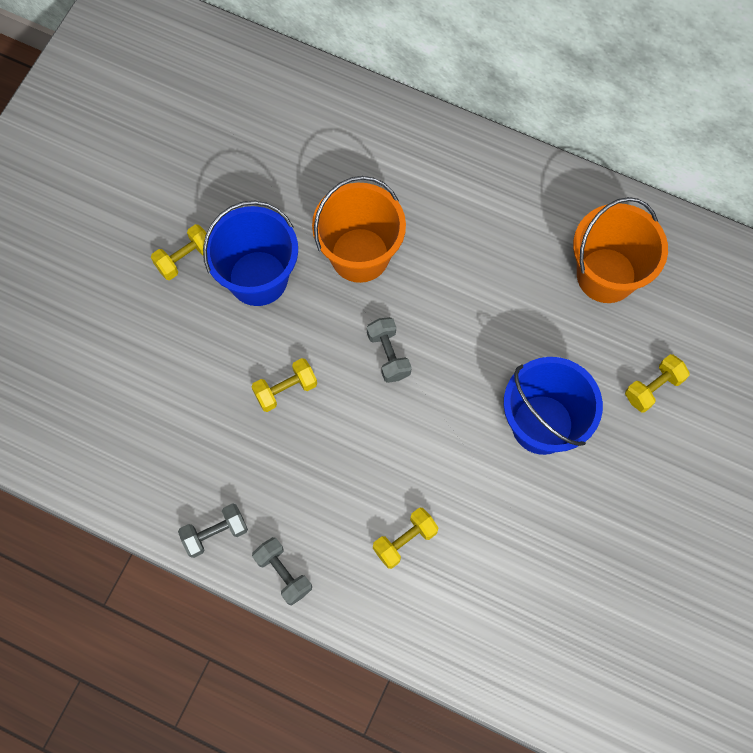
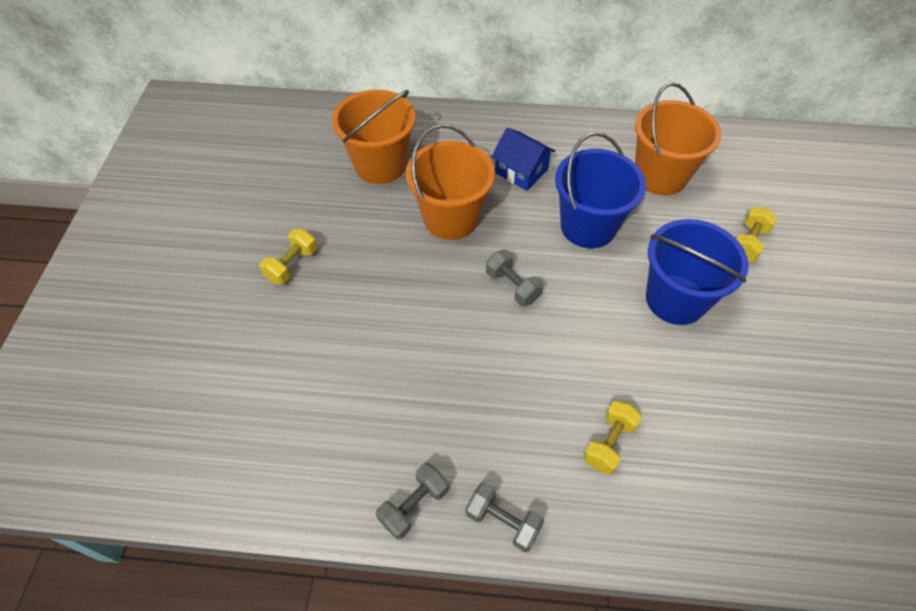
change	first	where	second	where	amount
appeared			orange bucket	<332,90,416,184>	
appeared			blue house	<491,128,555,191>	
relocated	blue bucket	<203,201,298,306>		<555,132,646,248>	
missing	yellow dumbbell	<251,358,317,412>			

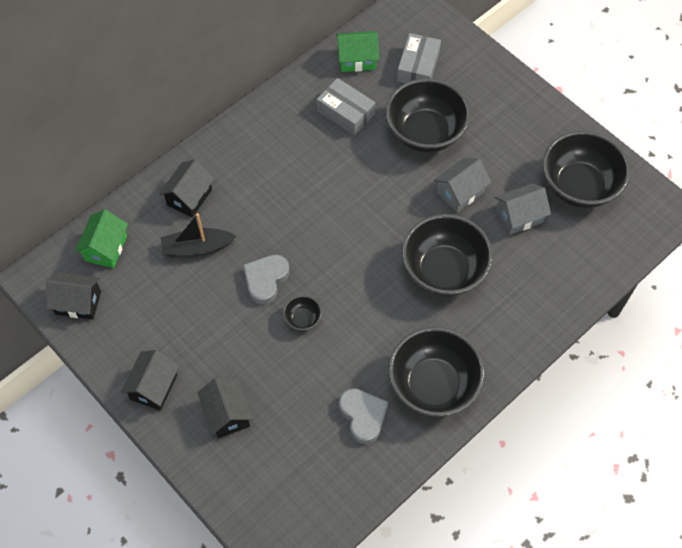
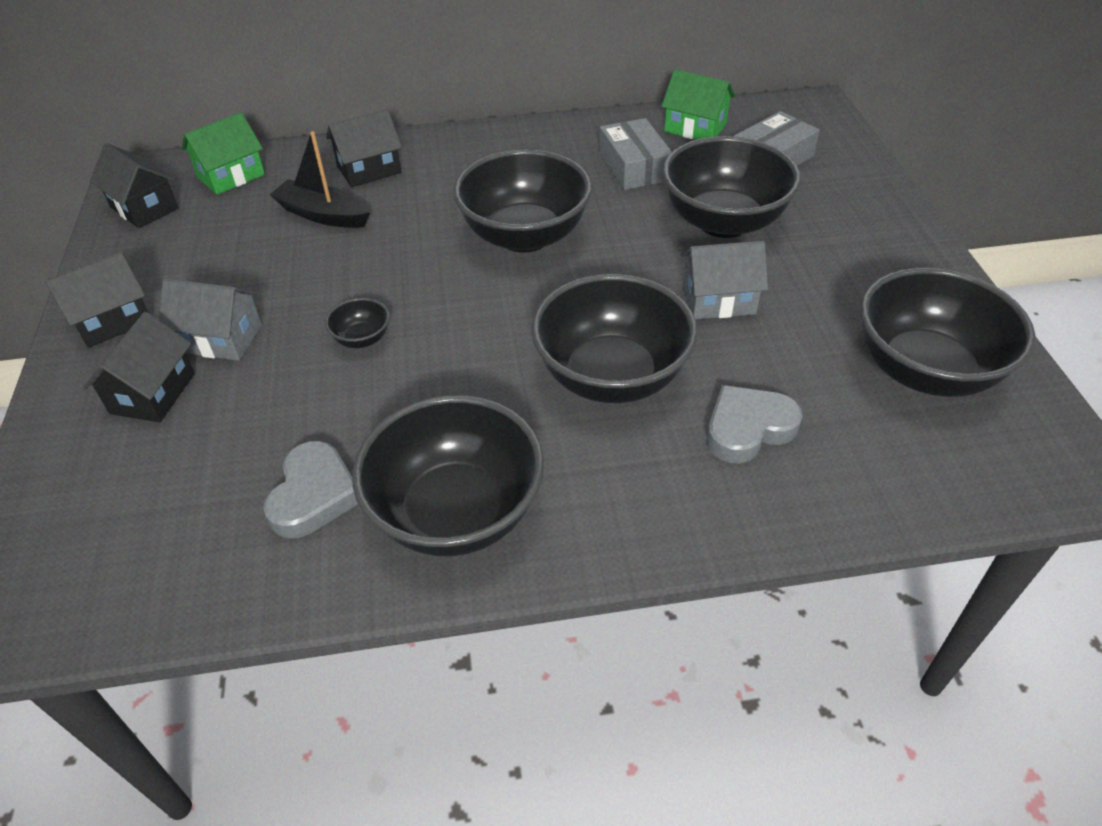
change	first	where	second	where	amount
relocated	grey house	<495,183,551,235>		<159,278,262,361>	
appeared			black bowl	<453,149,592,253>	
relocated	grey heart	<243,254,290,305>		<707,385,803,464>	

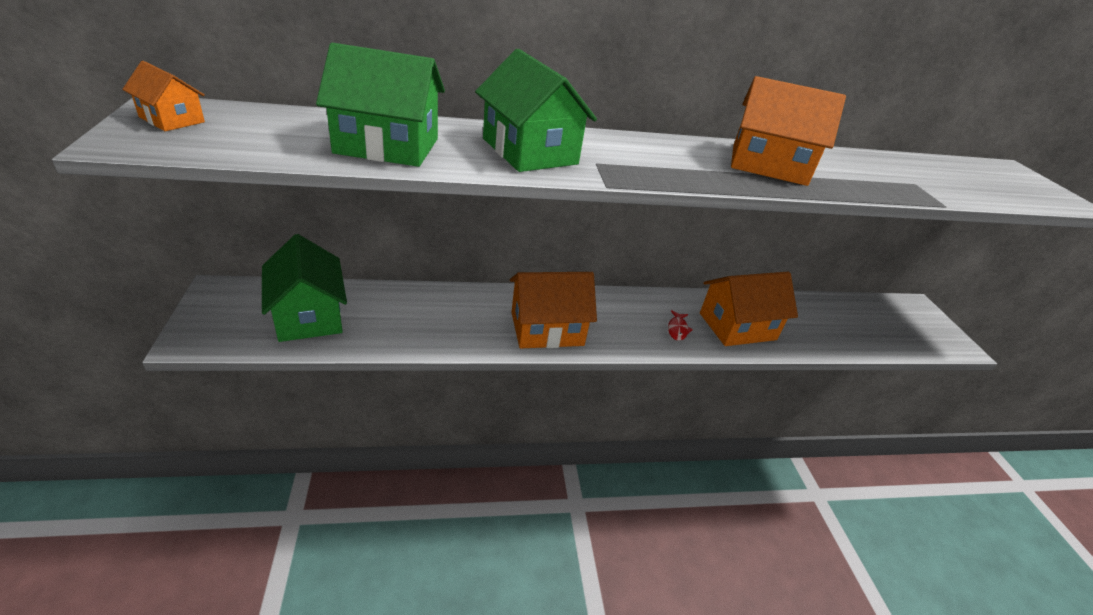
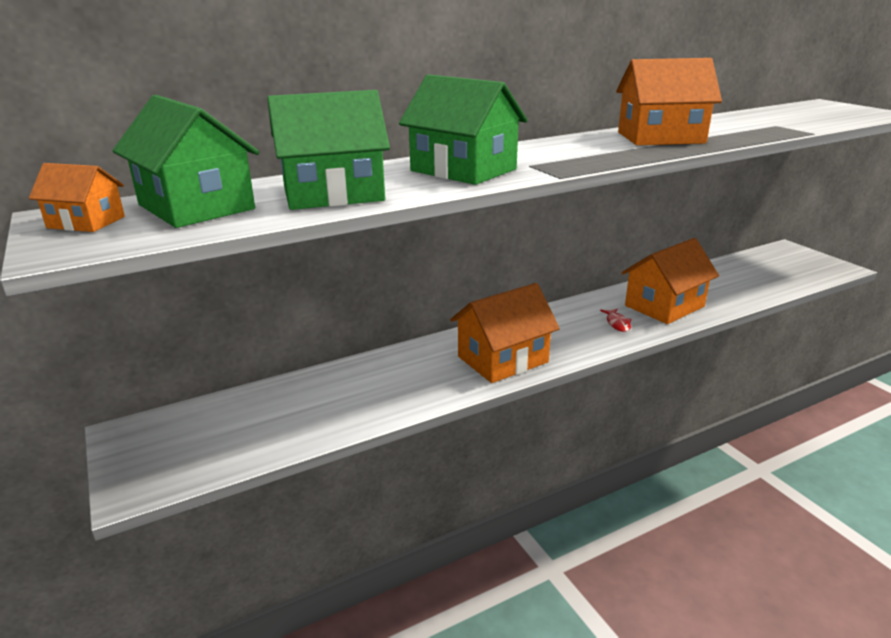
change	first	where	second	where	amount
relocated	green house	<262,234,347,342>		<112,95,259,228>	

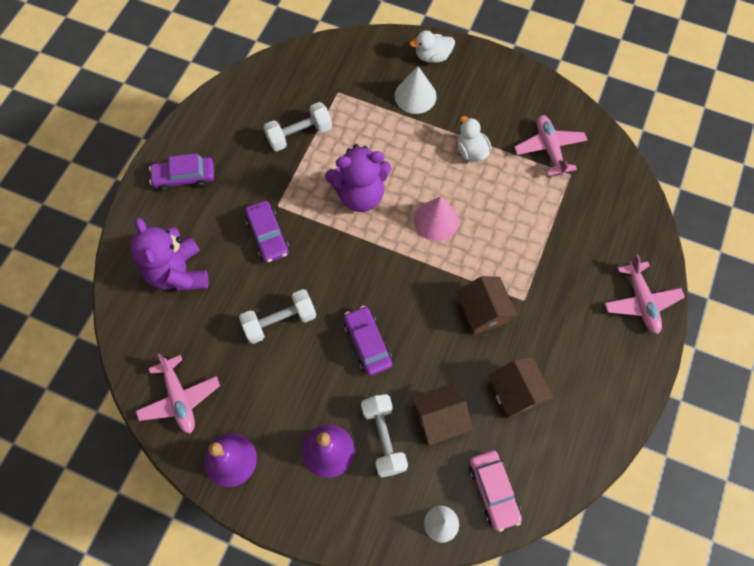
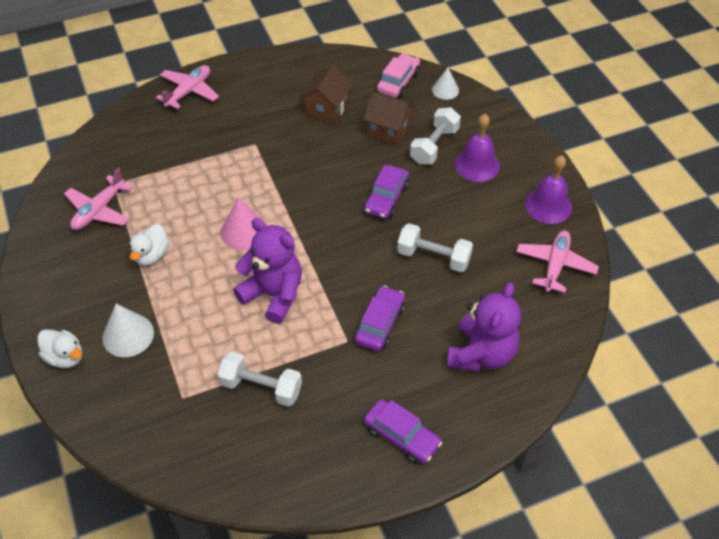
change	first	where	second	where	amount
missing	brown house	<457,276,517,335>			

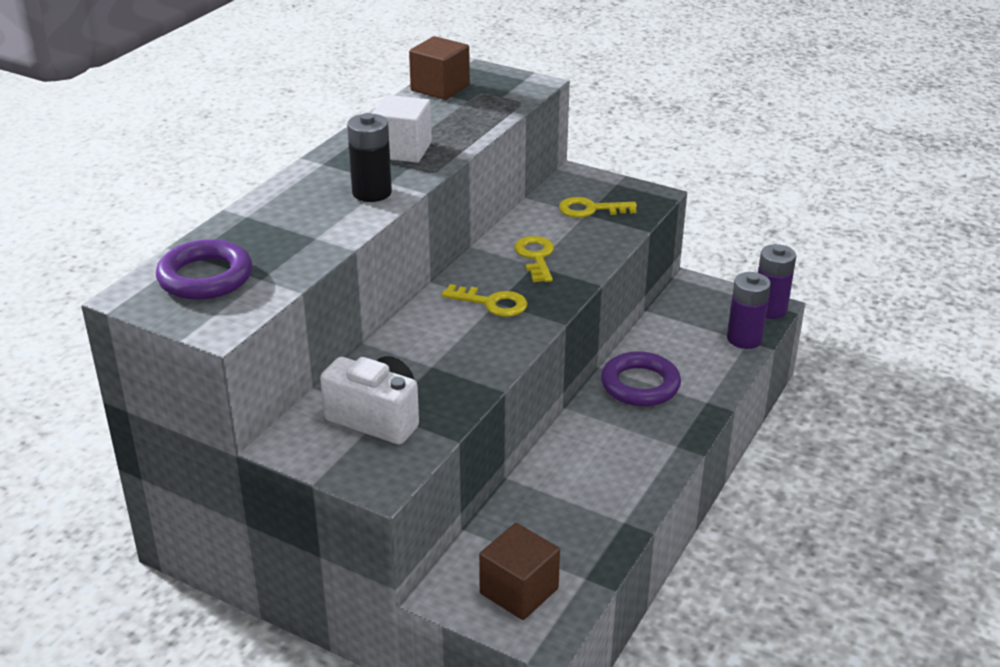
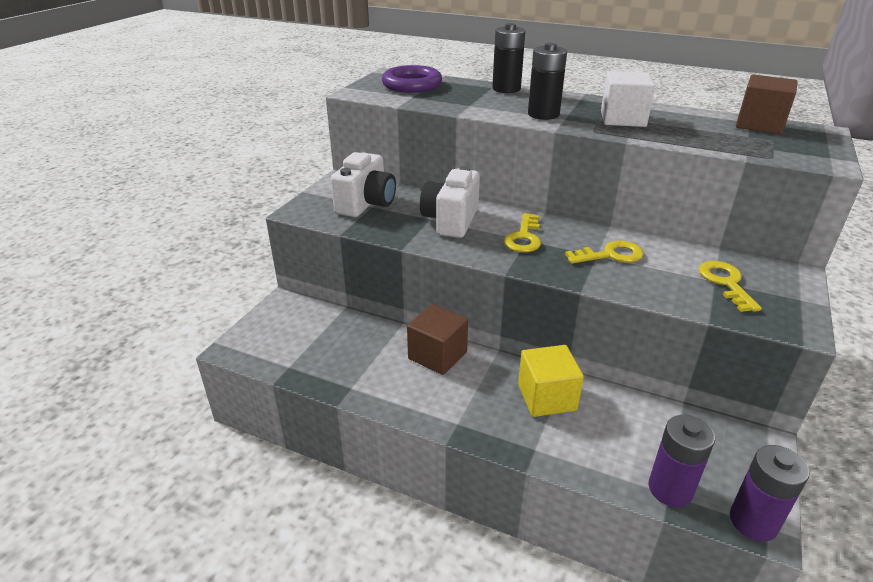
change	first	where	second	where	amount
relocated	brown cube	<479,523,560,620>		<407,304,468,375>	
appeared			white camera	<420,166,480,238>	
appeared			black battery	<492,23,525,93>	
exchanged	purple ring	<601,351,681,406>	yellow cube	<518,345,584,417>	

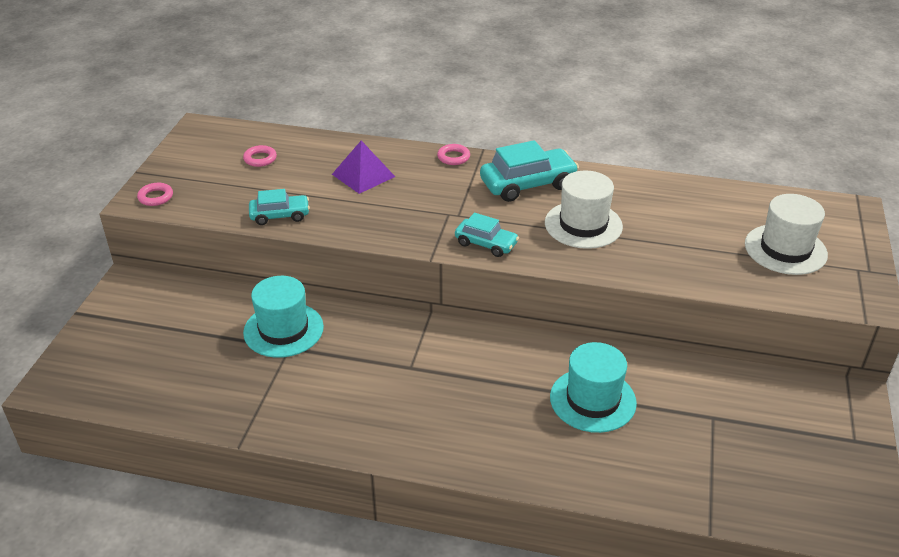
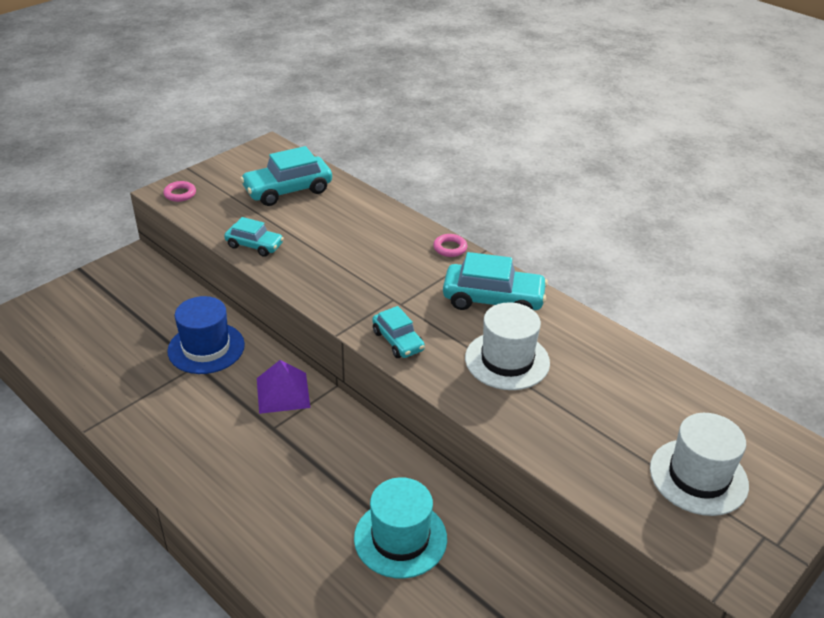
change	first	where	second	where	amount
colour	turquoise hat	<243,276,324,358>	blue hat	<167,296,245,374>	
exchanged	pink ring	<243,145,277,167>	turquoise car	<240,146,332,206>	
relocated	purple pyramid	<332,141,395,194>		<257,360,310,414>	

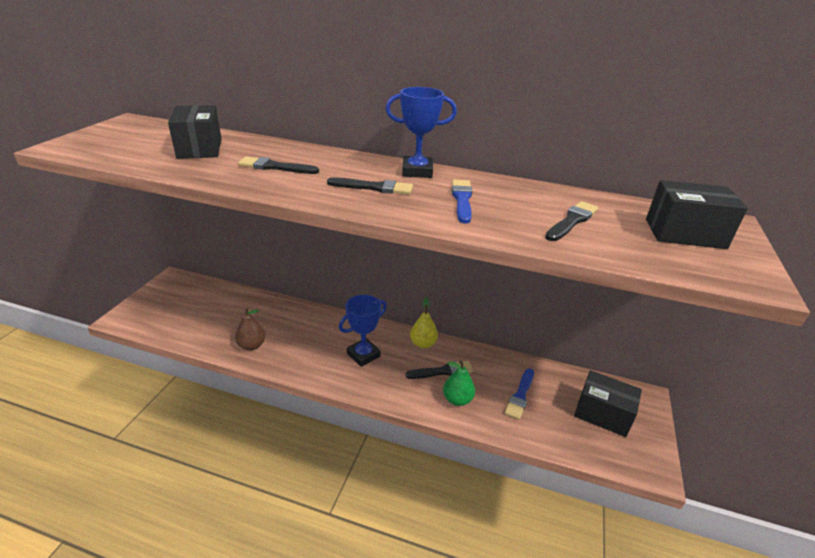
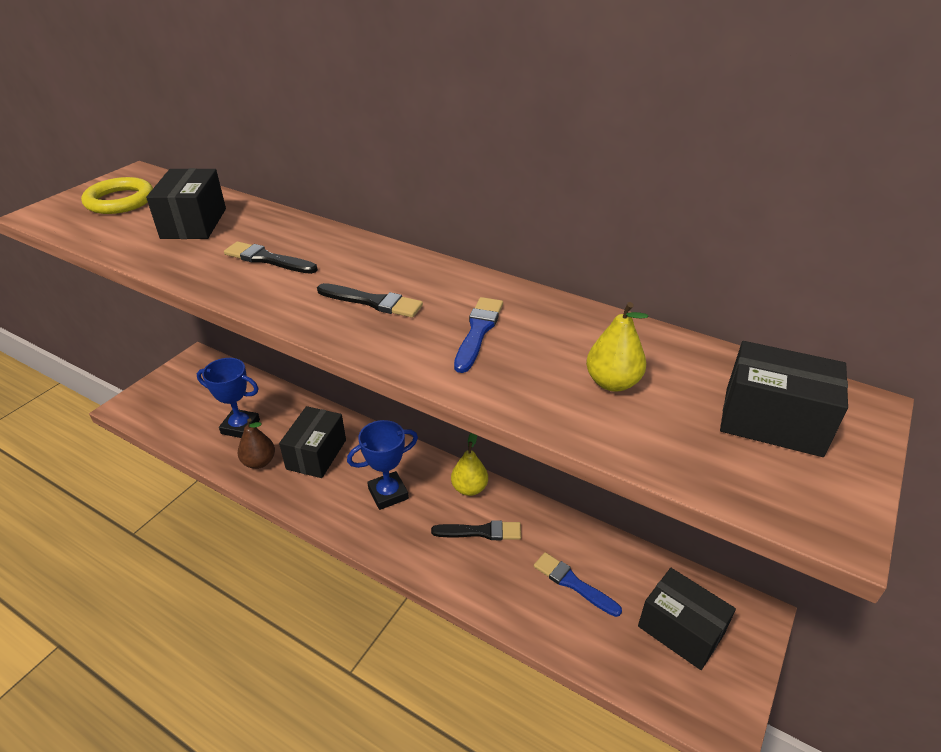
change	first	where	second	where	amount
appeared			yellow ring	<81,177,153,214>	
relocated	blue trophy	<386,87,457,178>		<197,358,260,438>	
appeared			black box	<279,406,346,478>	
spun	blue brush	<504,369,534,420>		<534,552,622,617>	90 degrees clockwise
exchanged	black brush	<545,201,599,241>	yellow pear	<586,302,649,392>	
missing	green pear	<443,360,475,406>			

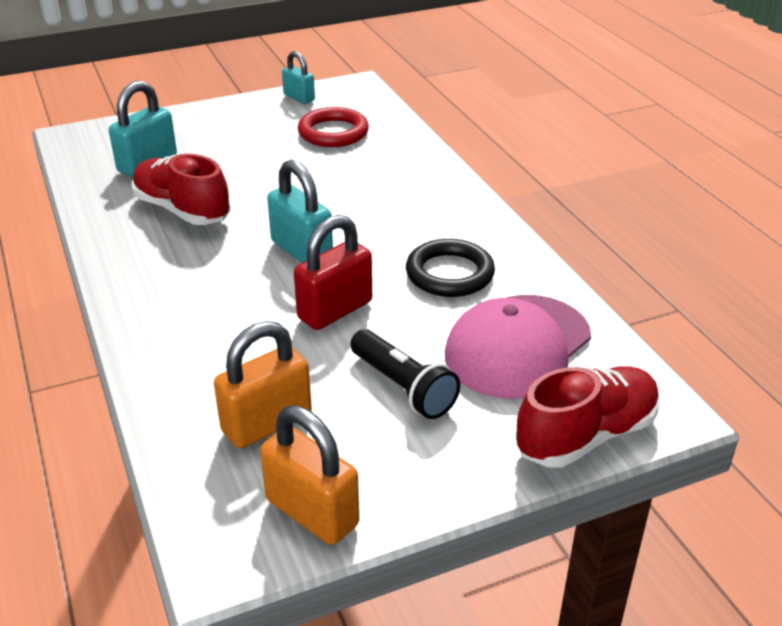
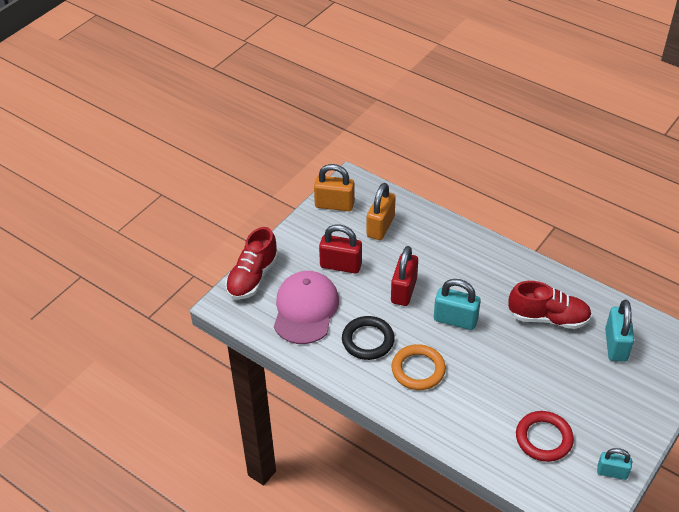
change	first	where	second	where	amount
exchanged	black flashlight	<350,329,460,419>	red padlock	<319,224,362,274>	
appeared			orange ring	<392,344,446,390>	

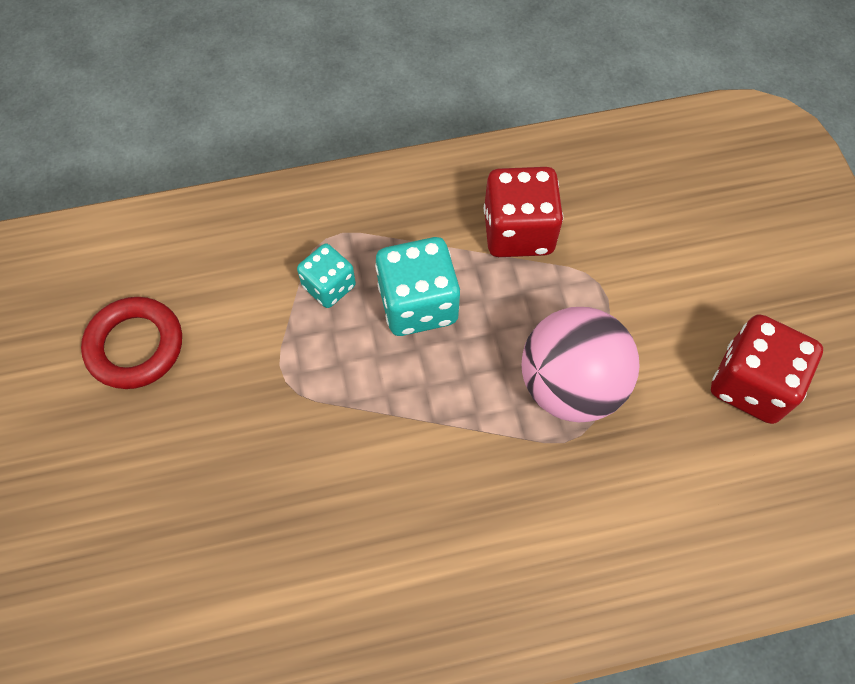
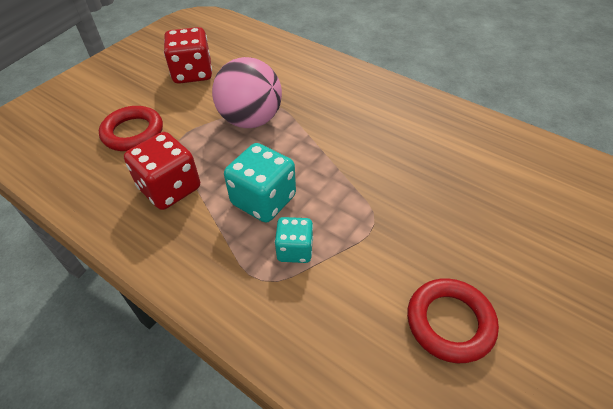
change	first	where	second	where	amount
appeared			red ring	<99,106,163,151>	

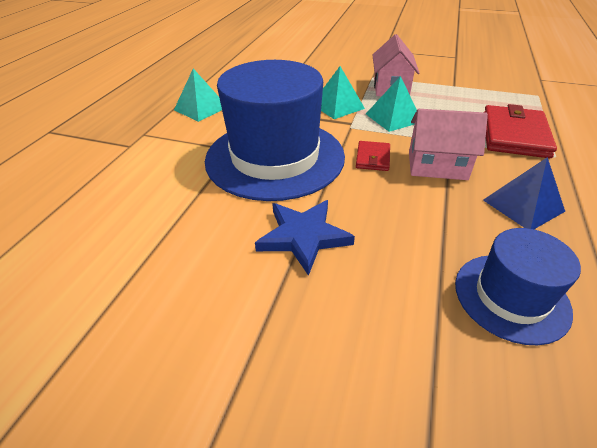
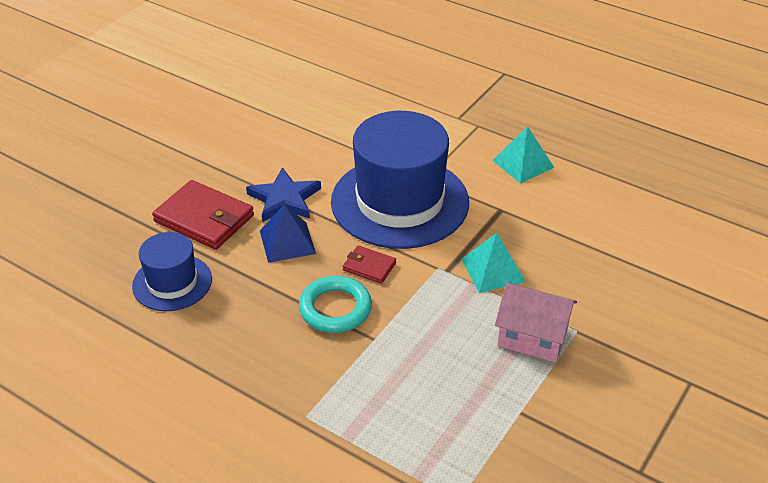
change	first	where	second	where	amount
relocated	red wallet	<484,104,557,158>		<152,180,254,250>	
relocated	blue pyramid	<483,157,565,229>		<260,204,316,263>	
exchanged	pink house	<409,109,488,180>	turquoise ring	<299,276,372,333>	
missing	turquoise pyramid	<366,76,417,132>			

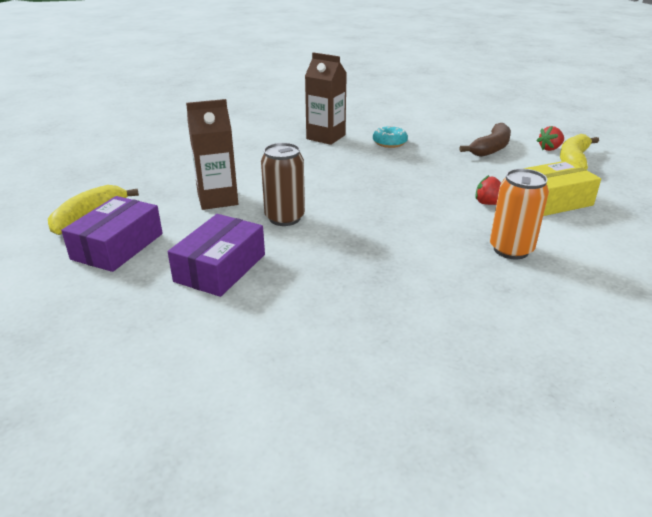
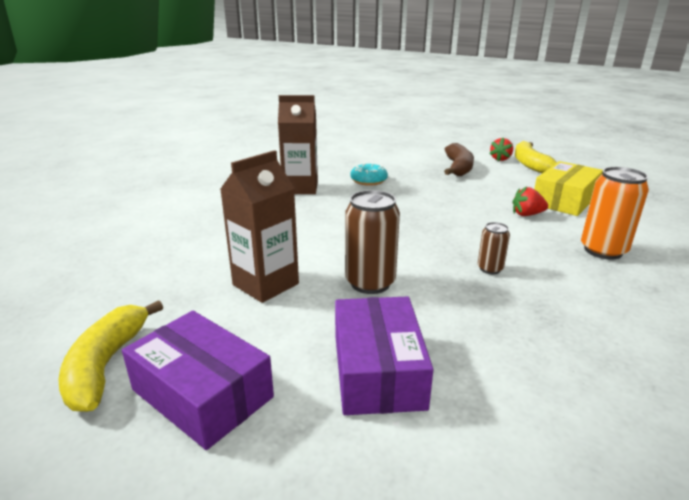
change	first	where	second	where	amount
spun	purple box	<61,196,163,272>		<122,311,274,450>	45 degrees counterclockwise
appeared			brown can	<478,222,510,274>	

